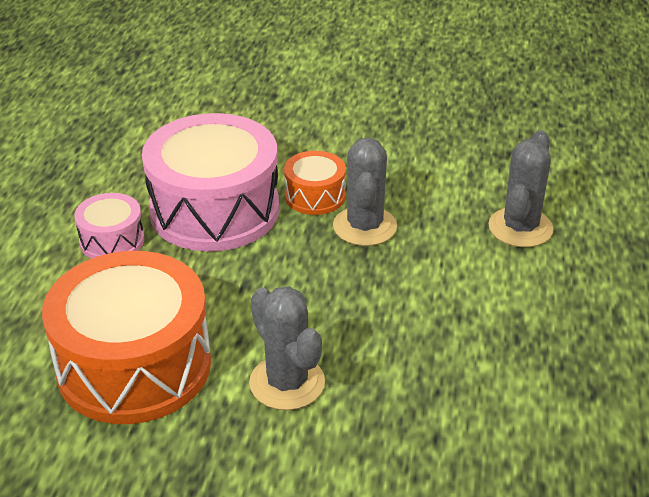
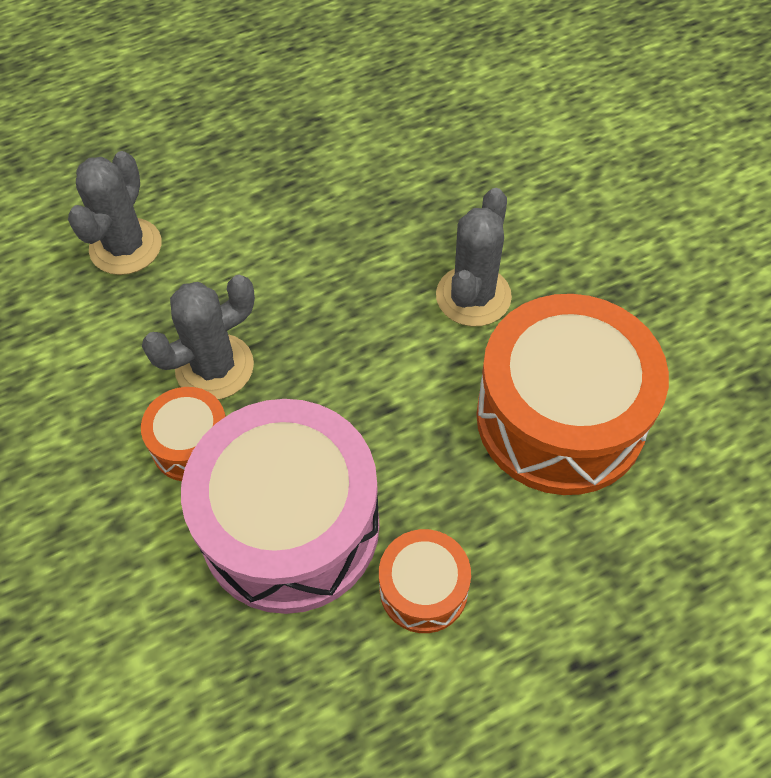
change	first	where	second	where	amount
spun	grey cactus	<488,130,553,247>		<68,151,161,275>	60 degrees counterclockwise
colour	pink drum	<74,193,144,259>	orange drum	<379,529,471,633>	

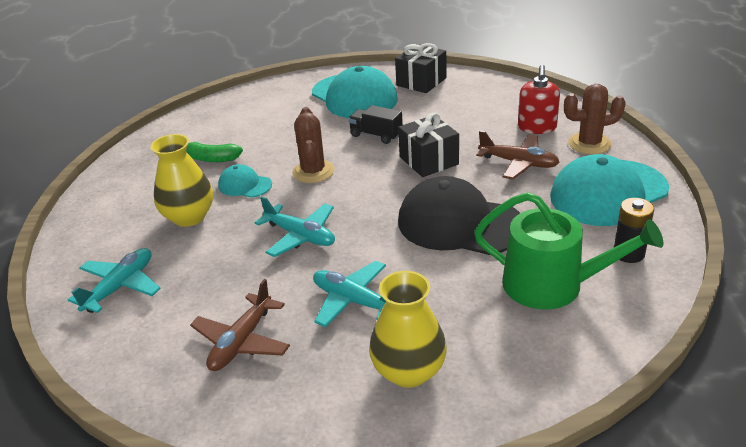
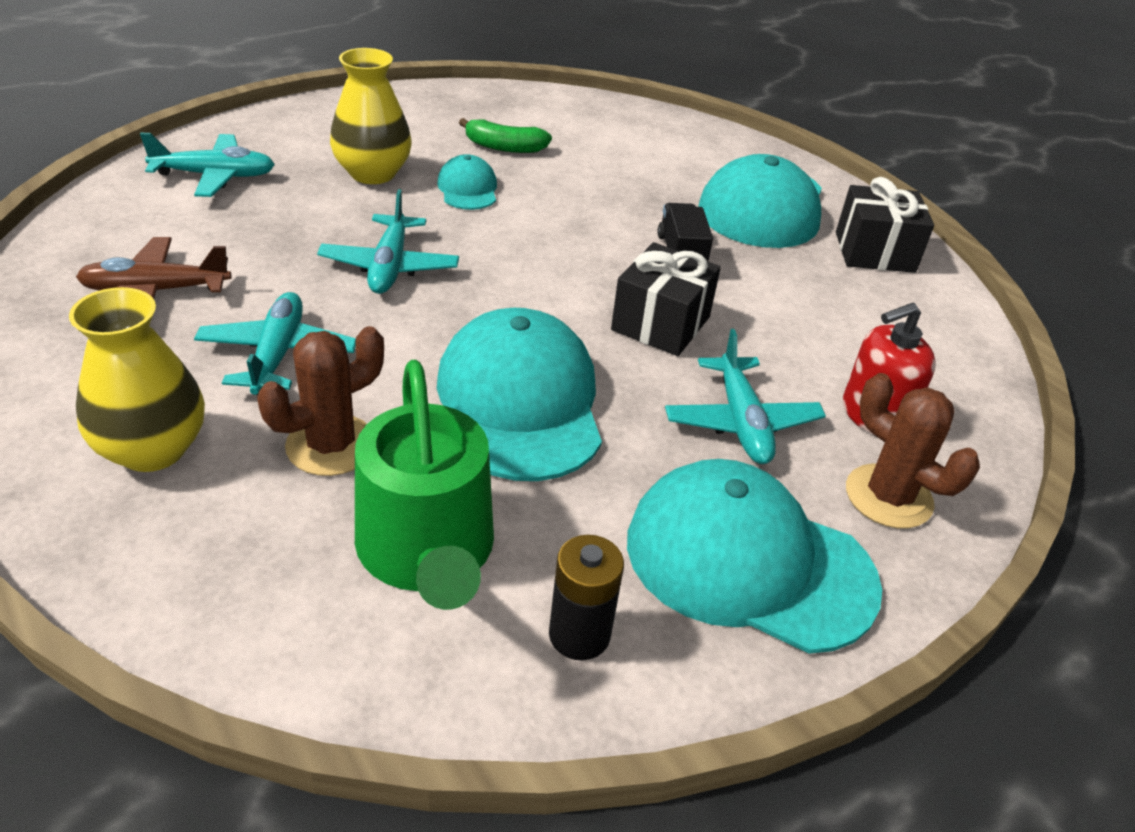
change	first	where	second	where	amount
relocated	brown cactus	<292,107,334,183>		<257,326,384,476>	
colour	black cap	<398,176,520,255>	turquoise cap	<437,308,602,481>	
spun	green banana	<186,142,243,162>		<459,118,552,153>	60 degrees counterclockwise
colour	brown plane	<476,130,559,180>	turquoise plane	<665,329,826,464>	

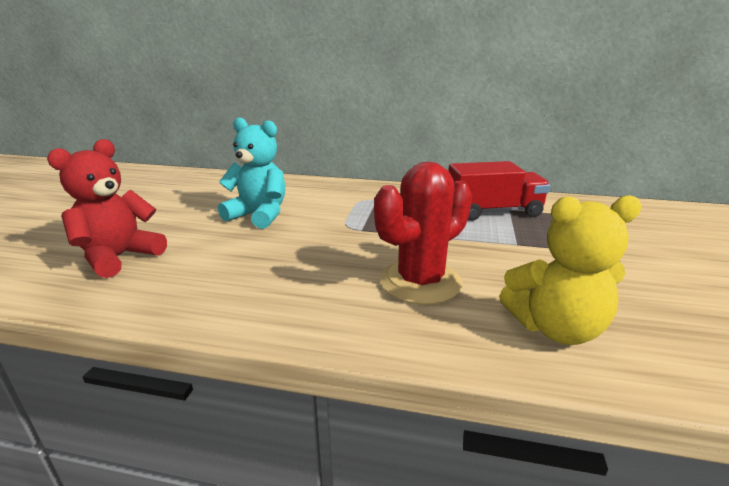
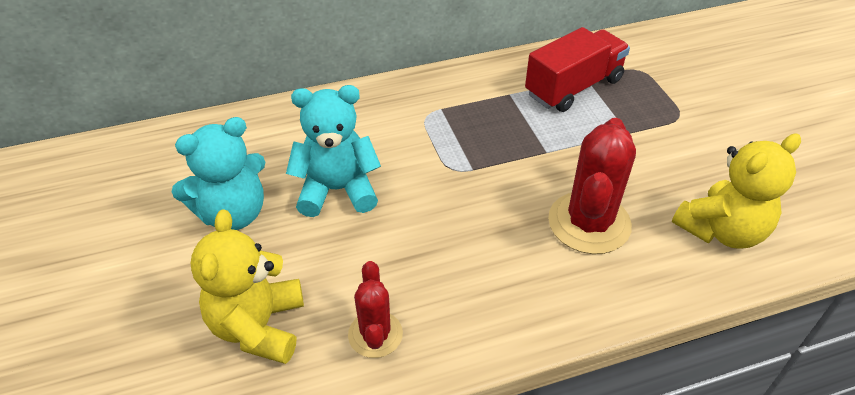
change	first	where	second	where	amount
appeared			turquoise teddy bear	<171,117,265,230>	
colour	red teddy bear	<47,139,167,278>	yellow teddy bear	<190,210,304,364>	
appeared			red cactus	<348,261,403,358>	

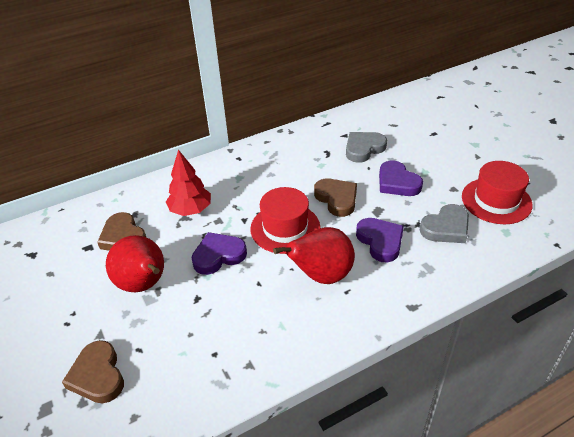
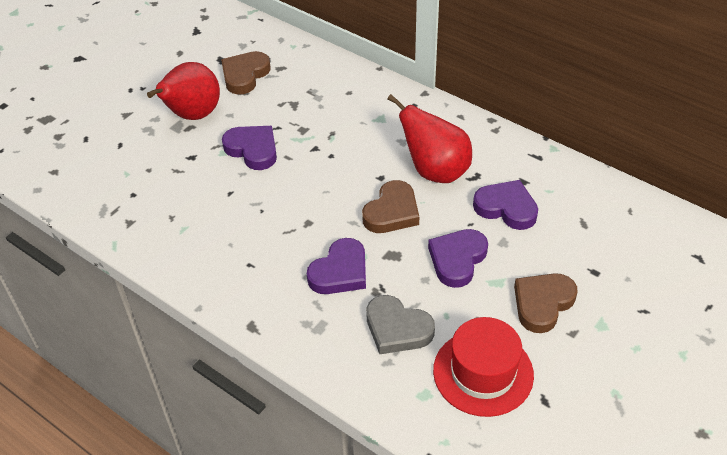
change	first	where	second	where	amount
relocated	red pear	<273,227,355,284>		<387,94,472,183>	
colour	grey heart	<346,132,387,163>	purple heart	<473,180,538,230>	
relocated	brown heart	<62,340,124,403>		<514,273,578,333>	
missing	red tree	<166,150,211,216>			
missing	red hat	<250,187,320,254>			

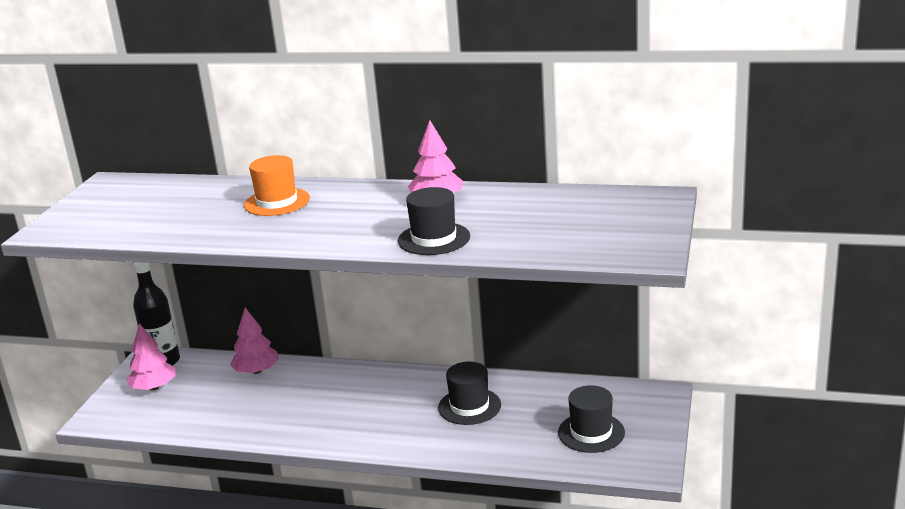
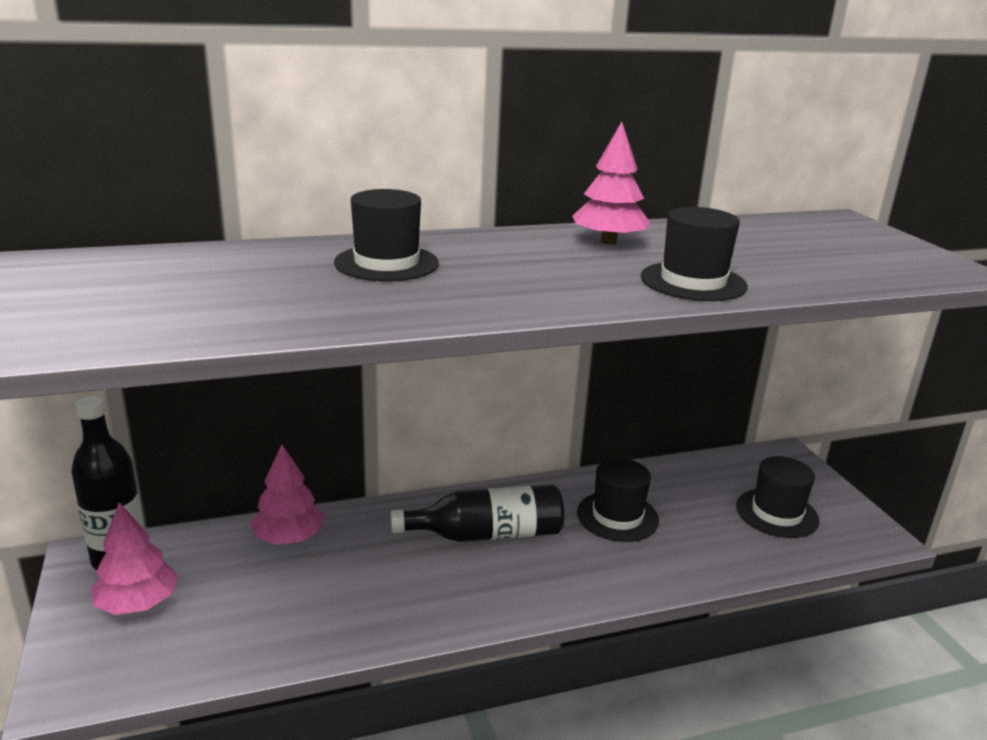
change	first	where	second	where	amount
colour	orange hat	<244,155,310,216>	black hat	<334,189,439,281>	
appeared			black bottle	<391,484,564,542>	

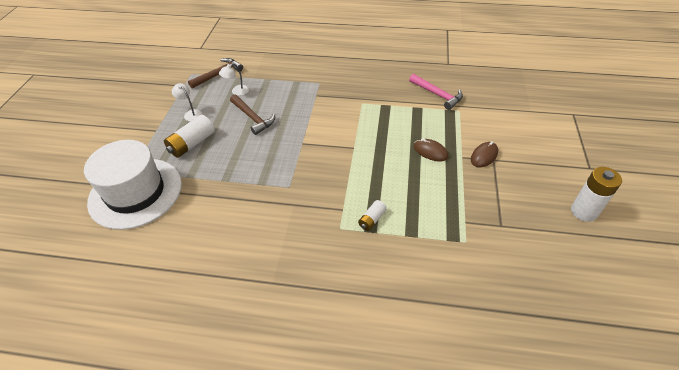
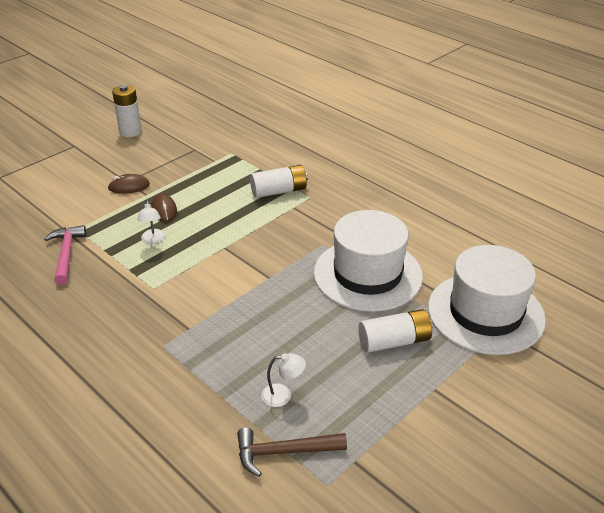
change	first	where	second	where	amount
relocated	white lamp	<172,83,202,121>		<137,201,165,244>	
size	white battery	<358,200,387,231>		<250,165,308,198>	x1.76
appeared			white hat	<314,210,423,312>	
missing	brown hammer	<230,94,275,135>			

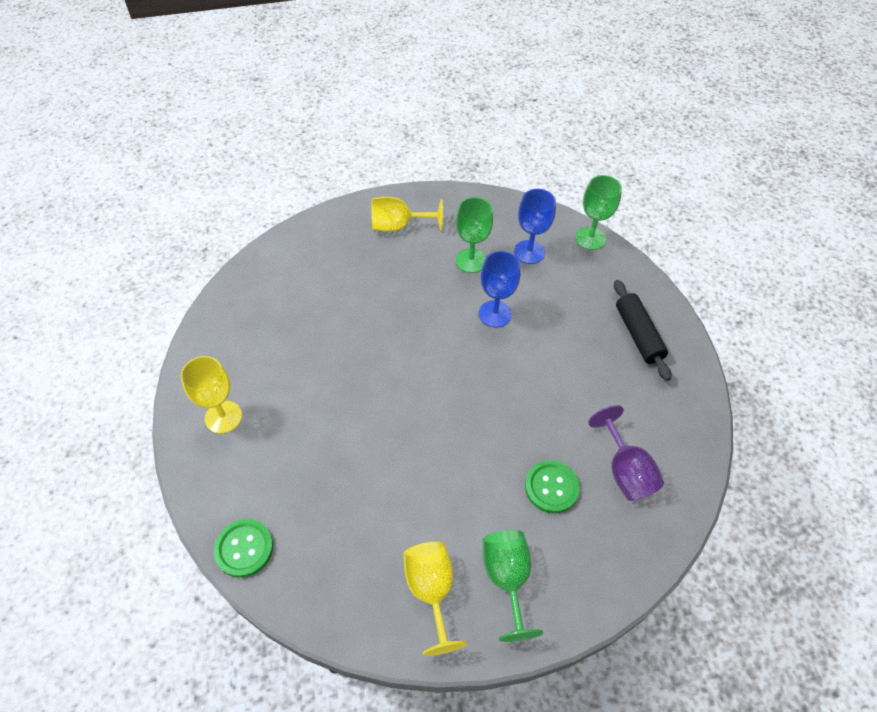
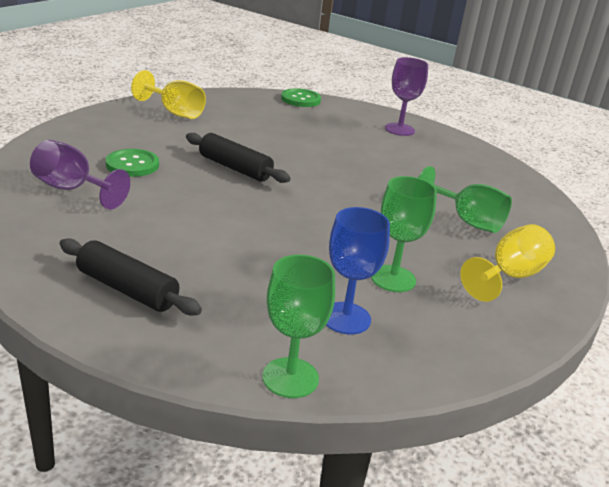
change	first	where	second	where	amount
appeared			black rolling pin	<186,133,291,183>	
colour	yellow goblet	<180,356,242,434>	purple goblet	<385,57,428,136>	
relocated	green goblet	<483,530,543,642>		<418,166,512,233>	
missing	blue goblet	<479,251,520,328>			

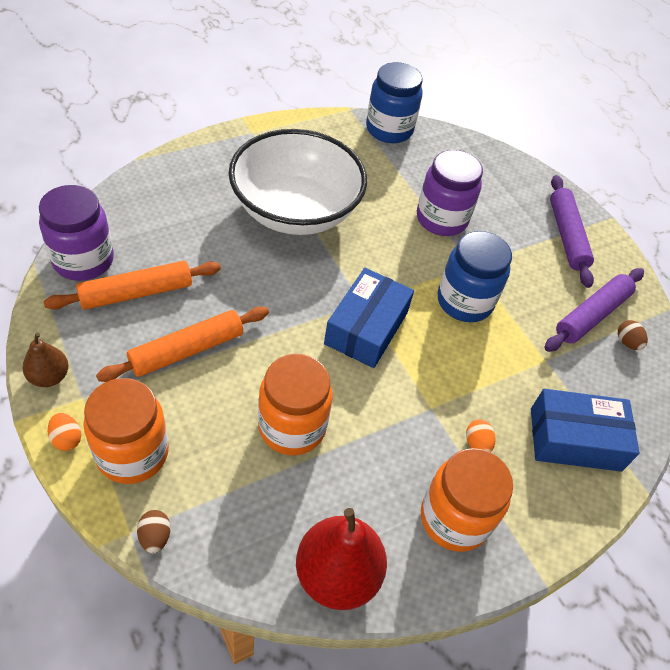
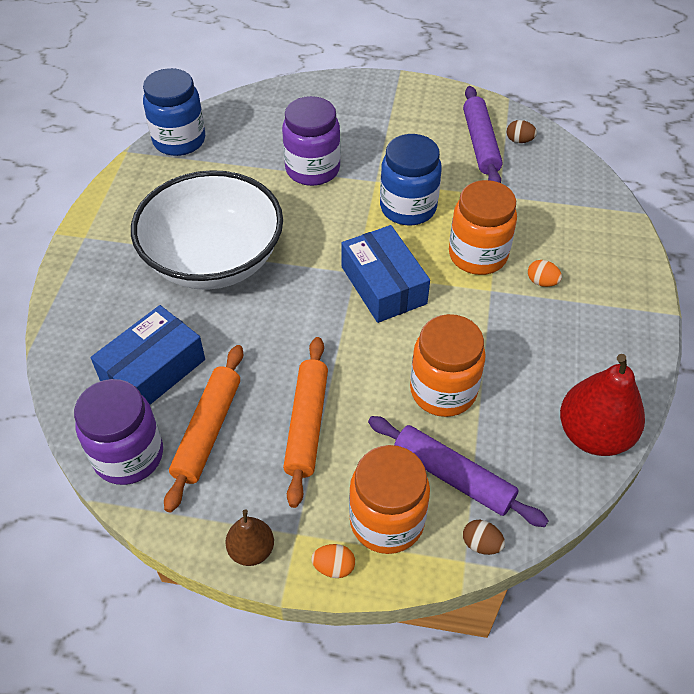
change	first	where	second	where	amount
relocated	blue box	<531,389,640,472>		<91,305,205,405>	
relocated	purple rolling pin	<550,175,594,288>		<368,416,549,527>	
relocated	orange jar	<421,448,513,552>		<449,180,517,275>	

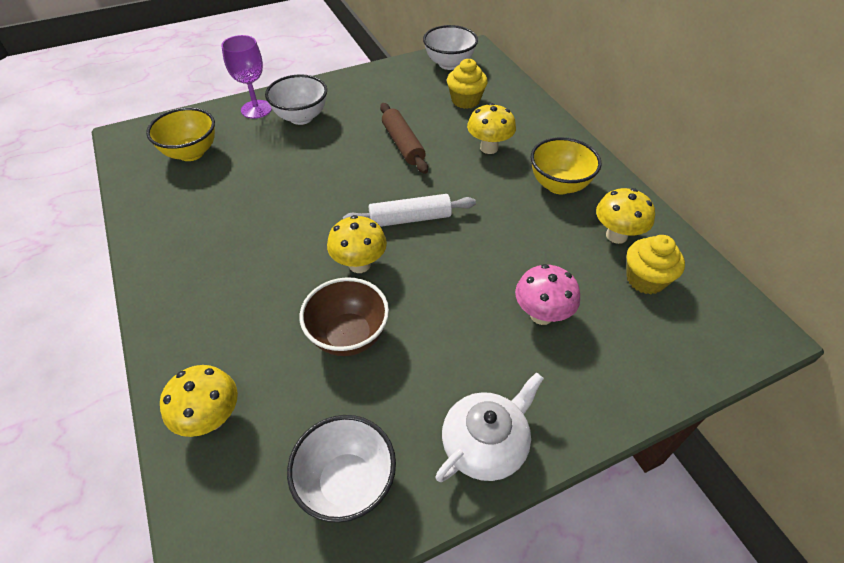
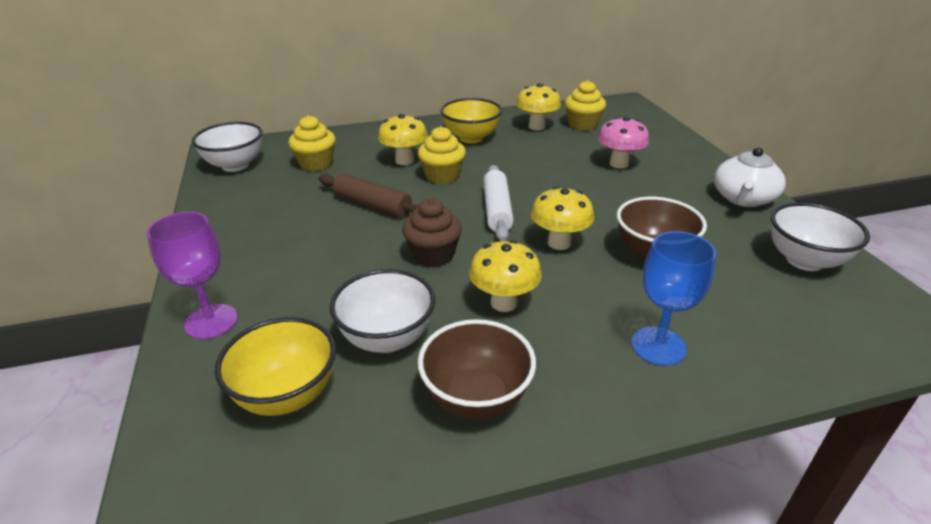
change	first	where	second	where	amount
spun	brown rolling pin	<380,103,428,174>		<319,173,419,218>	45 degrees clockwise
relocated	white bowl	<265,74,327,125>		<330,269,435,353>	
appeared			brown cupcake	<402,198,462,267>	
appeared			yellow cupcake	<418,126,466,184>	
appeared			brown bowl	<418,319,536,419>	
relocated	yellow mushroom	<160,365,238,437>		<469,240,542,312>	
appeared			blue goblet	<631,231,716,366>	
spun	white teapot	<435,372,544,482>		<714,147,786,207>	120 degrees counterclockwise

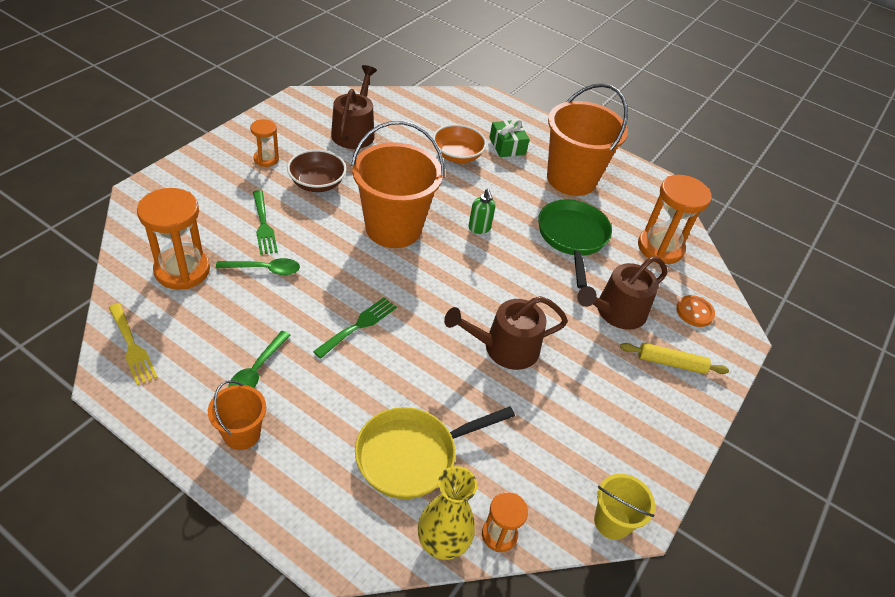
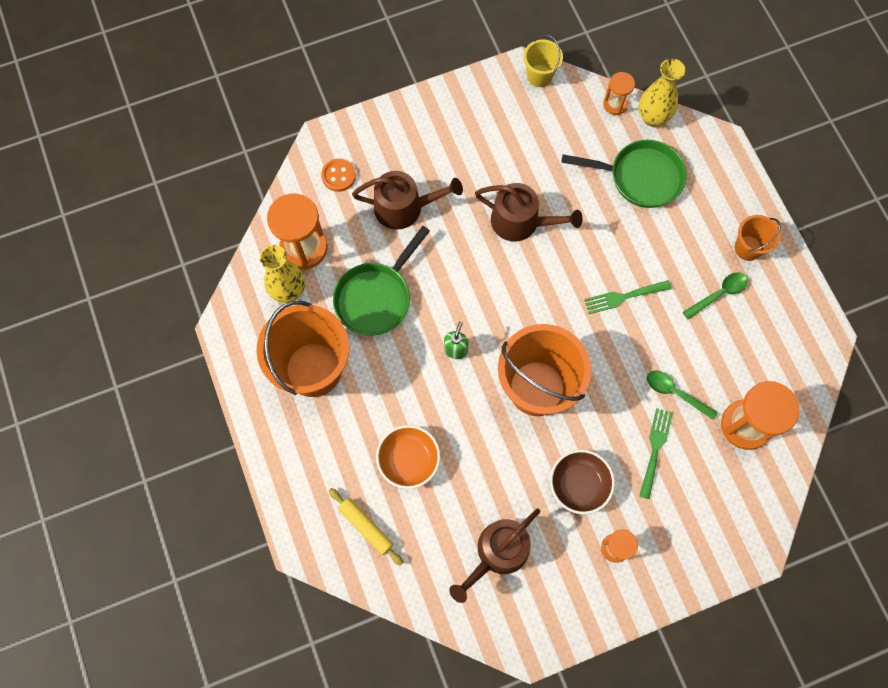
change	first	where	second	where	amount
appeared			yellow vase	<260,245,305,303>	
relocated	yellow rolling pin	<620,343,729,374>		<329,488,403,566>	
colour	yellow pan	<355,406,515,499>	green pan	<561,140,687,208>	
missing	yellow fork	<109,303,158,386>			
missing	green gift	<489,119,530,157>			

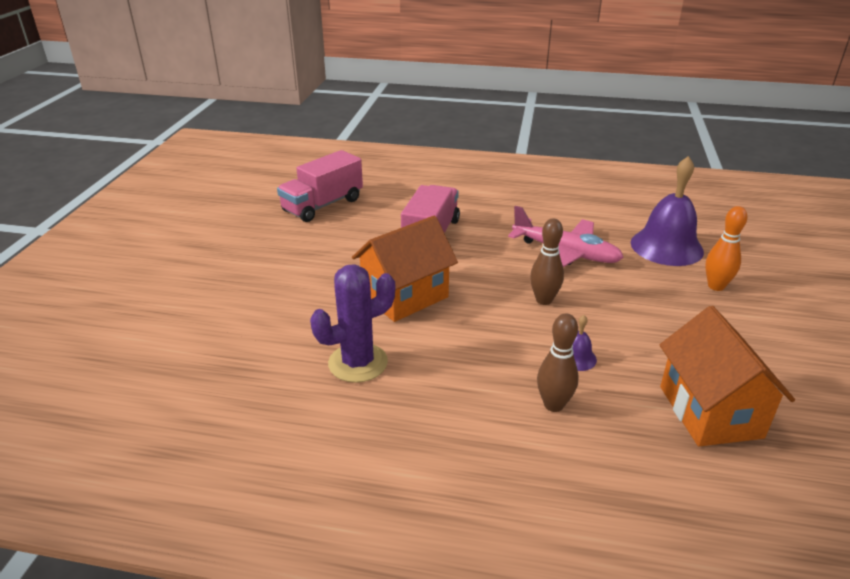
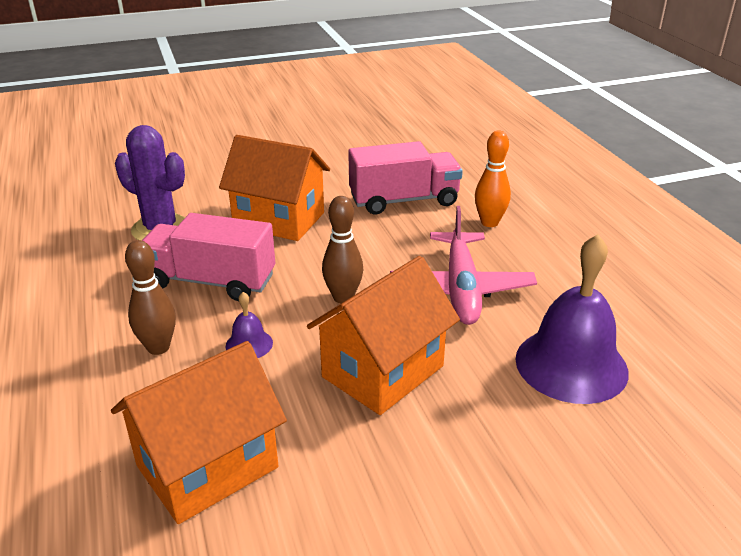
change	first	where	second	where	amount
relocated	pink truck	<277,150,363,222>		<142,213,275,301>	
appeared			orange house	<307,256,460,415>	
relocated	orange bowling pin	<705,206,747,291>		<475,130,511,227>	

